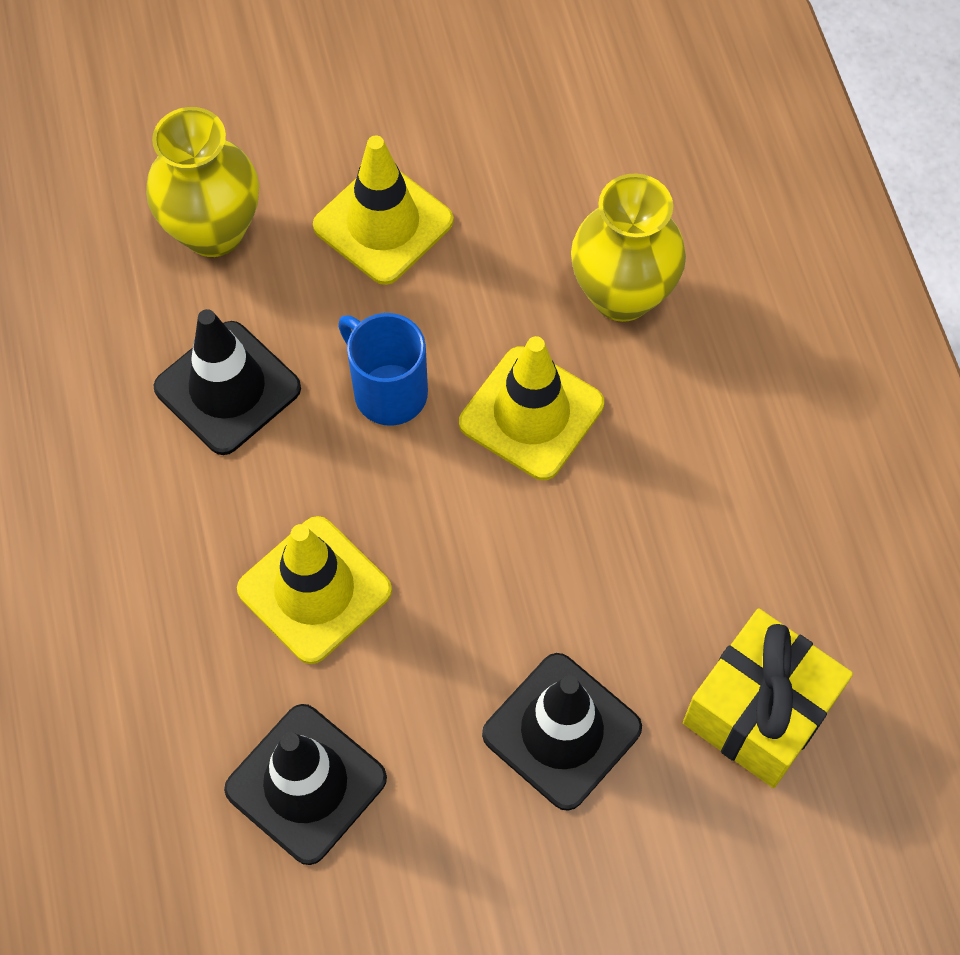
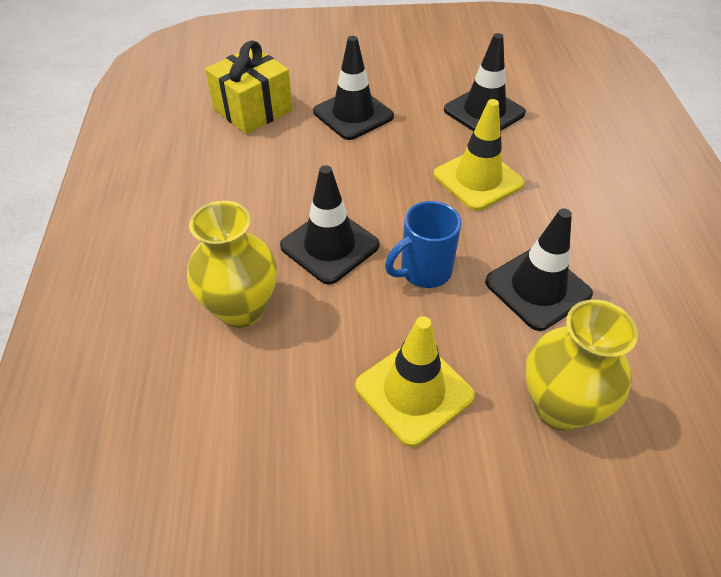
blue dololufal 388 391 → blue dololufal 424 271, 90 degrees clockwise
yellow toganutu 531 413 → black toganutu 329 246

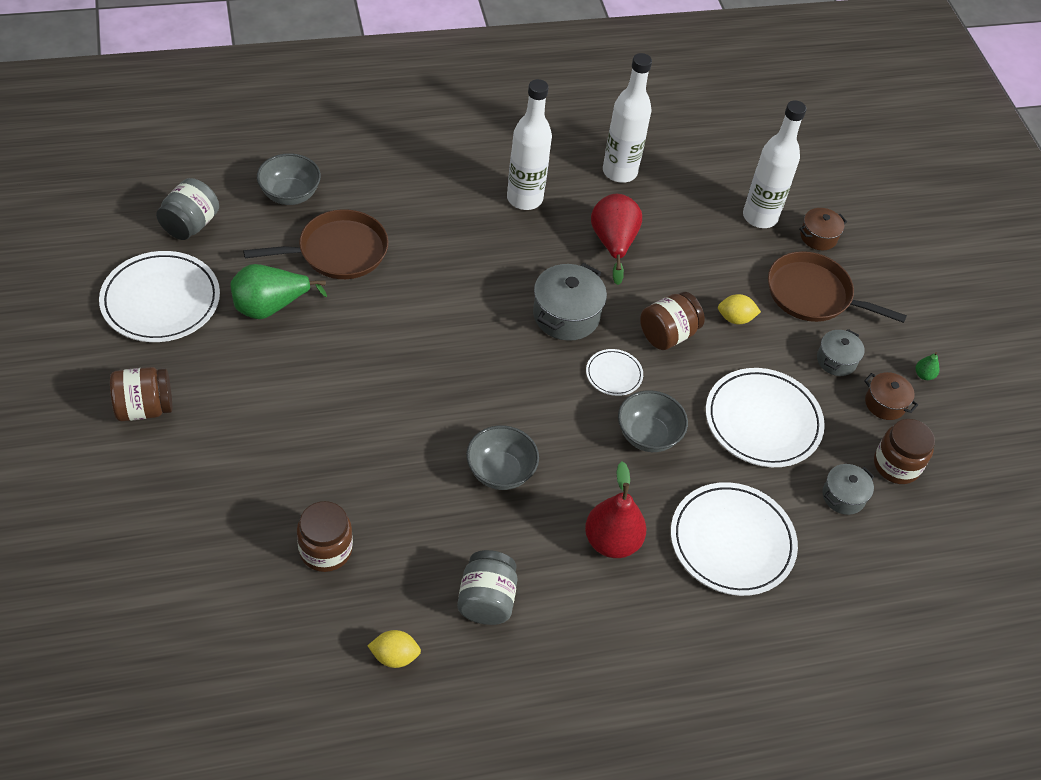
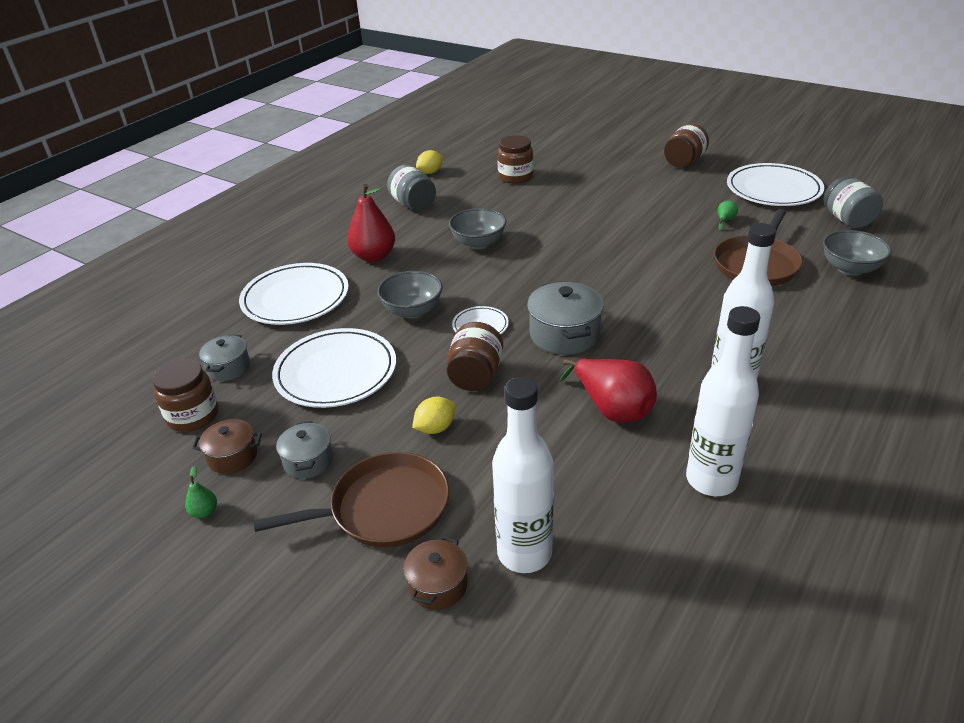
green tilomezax 270 307 → green tilomezax 725 221, x0.43

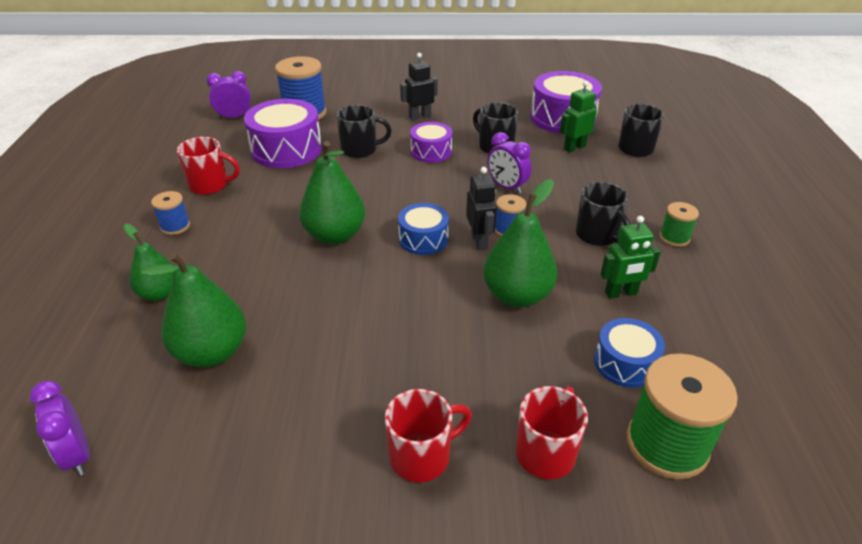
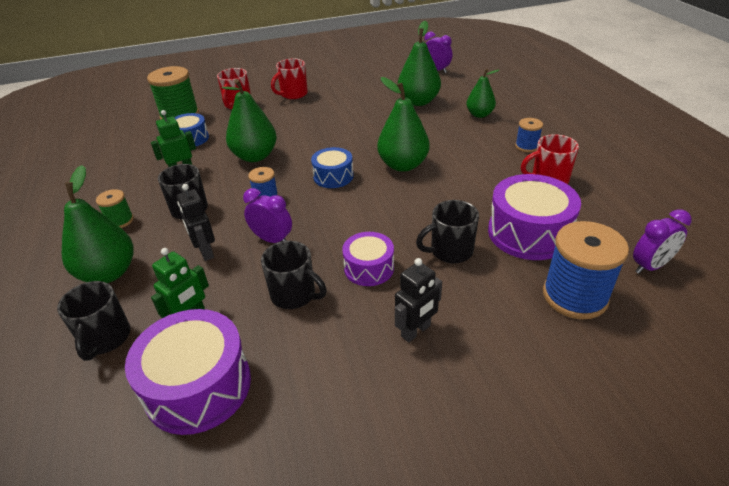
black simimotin 479 241 → black simimotin 205 252, move
- → green tilomezax 109 273

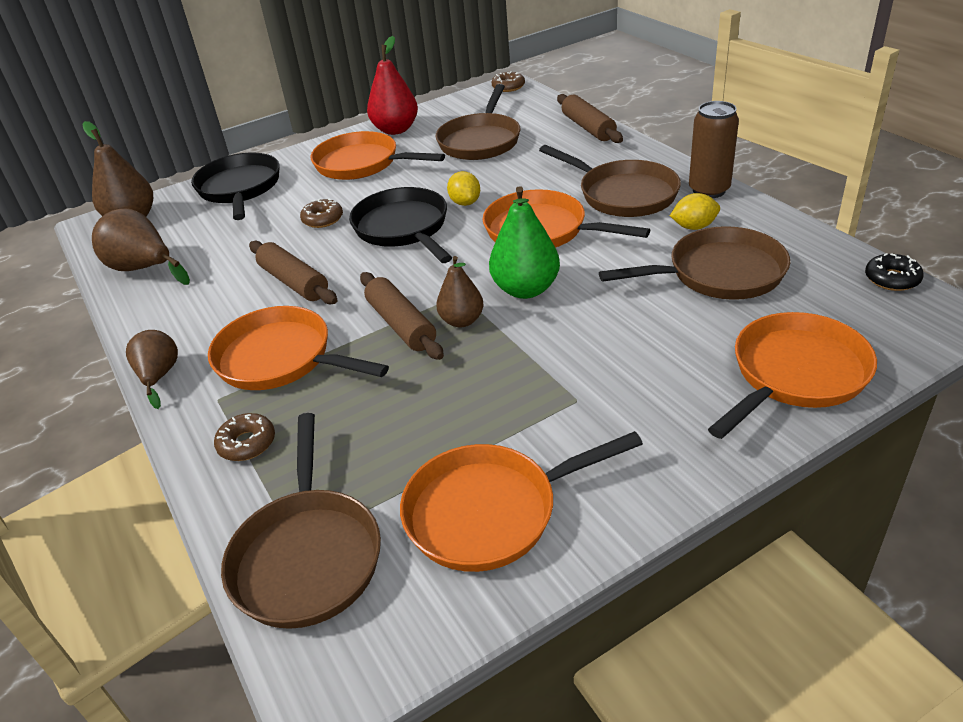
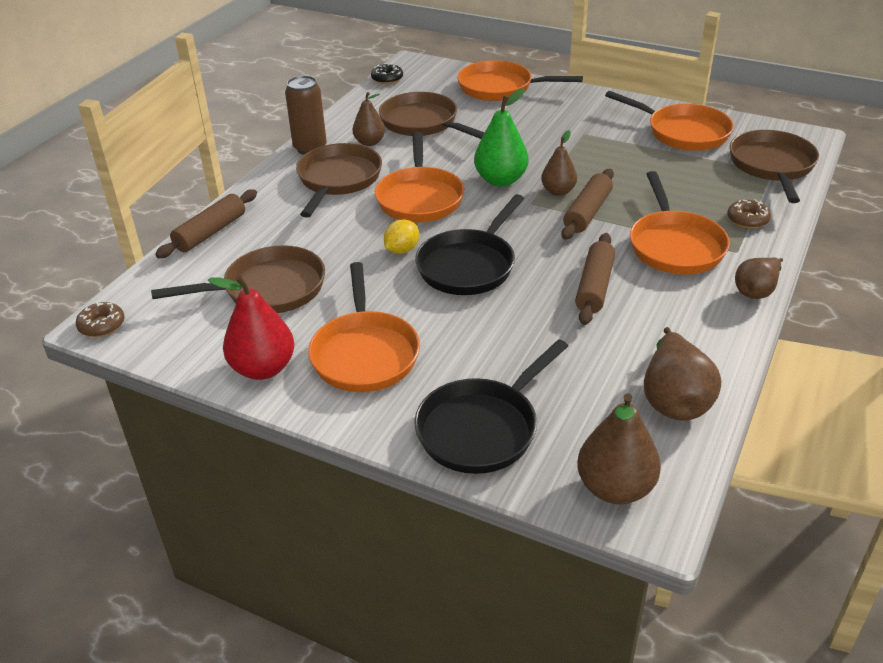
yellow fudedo 694 227 → brown tilomezax 369 142
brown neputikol 323 219 → -
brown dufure 307 556 → brown dufure 772 166, 45 degrees counterclockwise

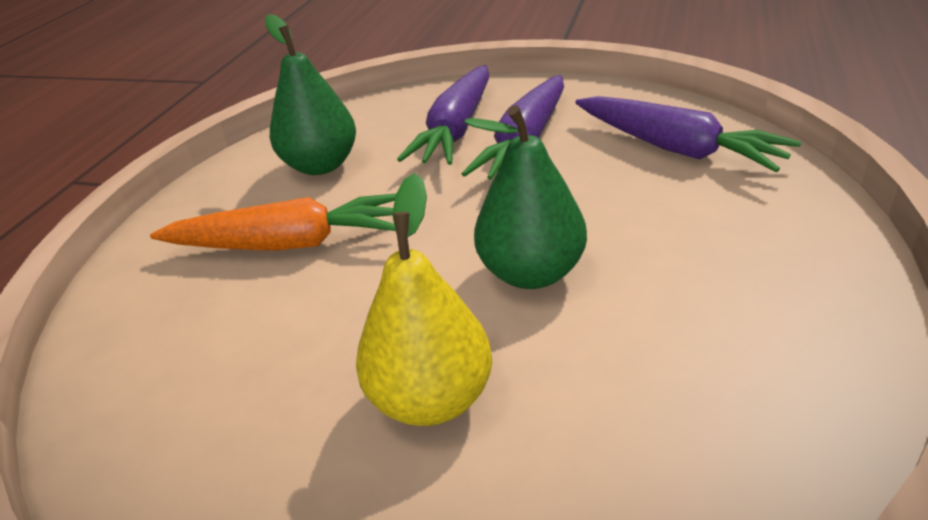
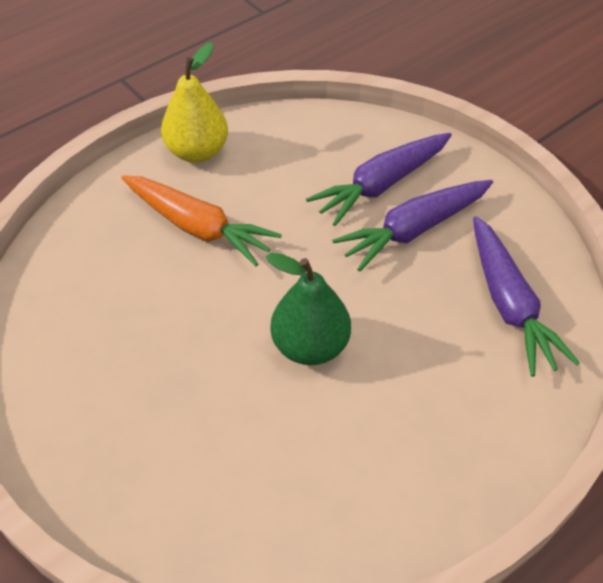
green tilomezax 321 165 → -
yellow tilomezax 431 399 → yellow tilomezax 197 152, move

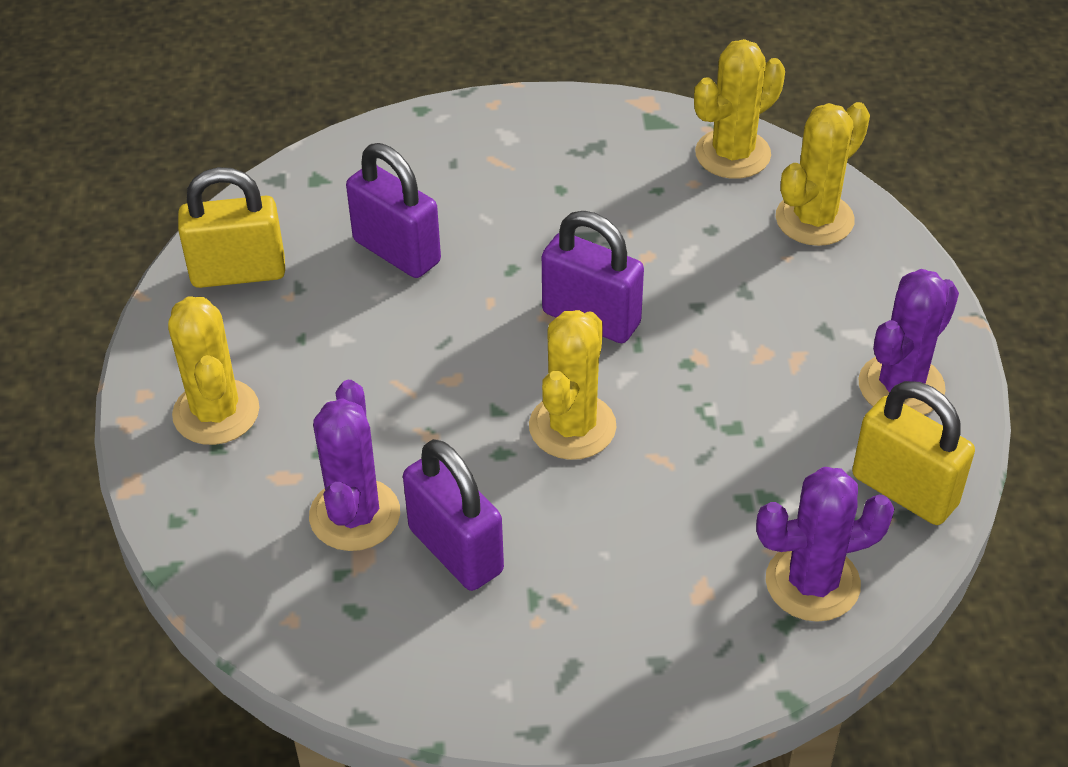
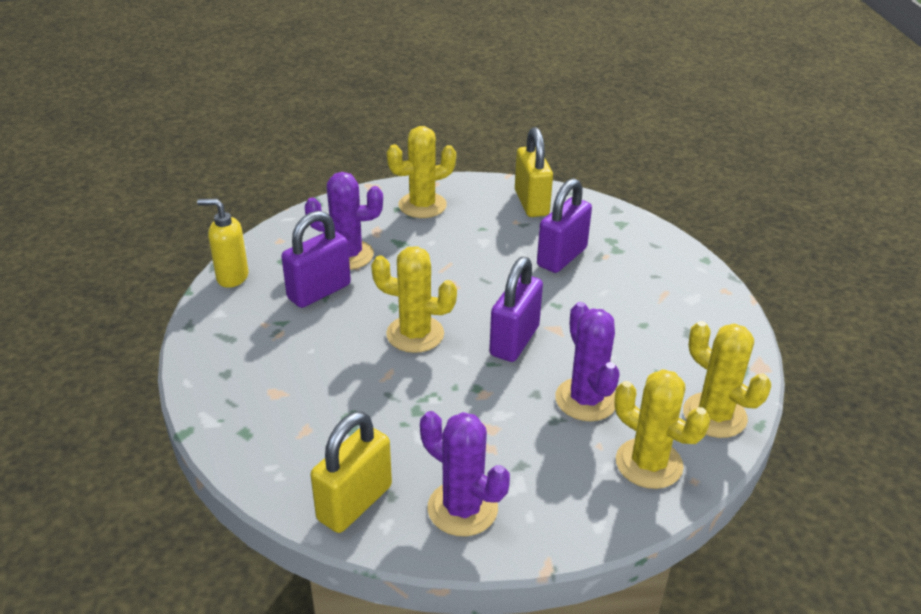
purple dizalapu 812 583 → purple dizalapu 586 400, move
- → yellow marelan 232 277

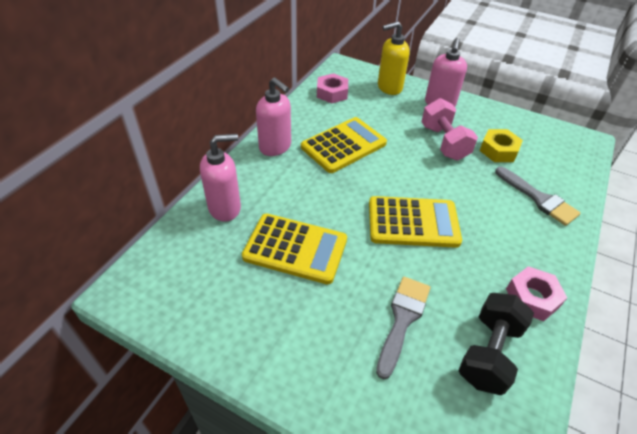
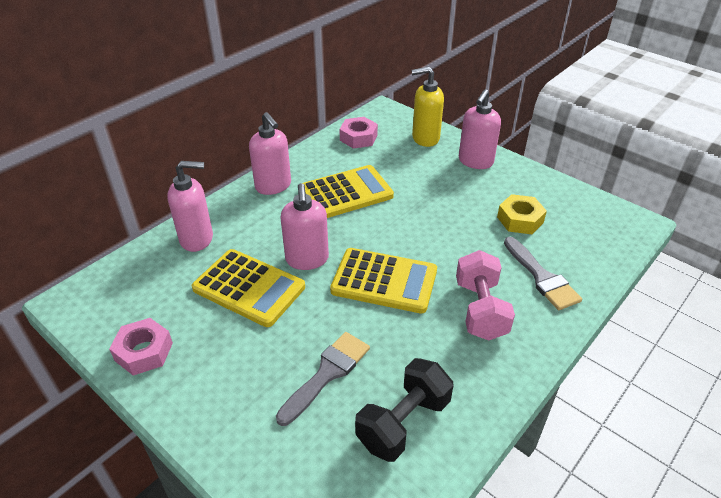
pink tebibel 444 142 → pink tebibel 480 310, move
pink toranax 532 298 → pink toranax 144 352, move
- → pink marelan 307 259

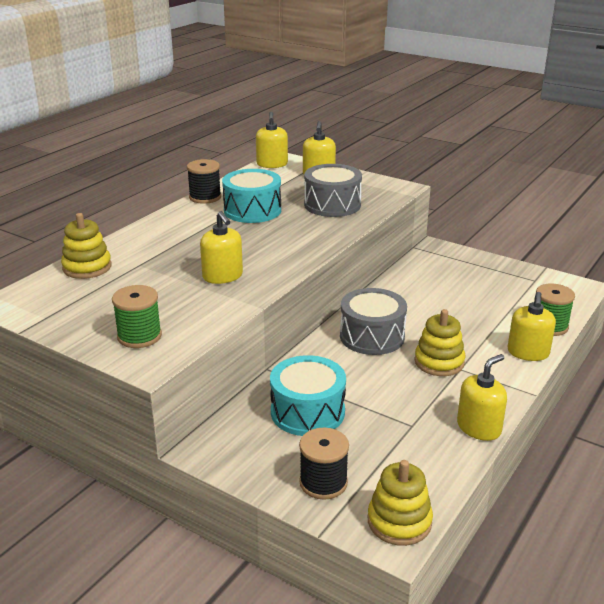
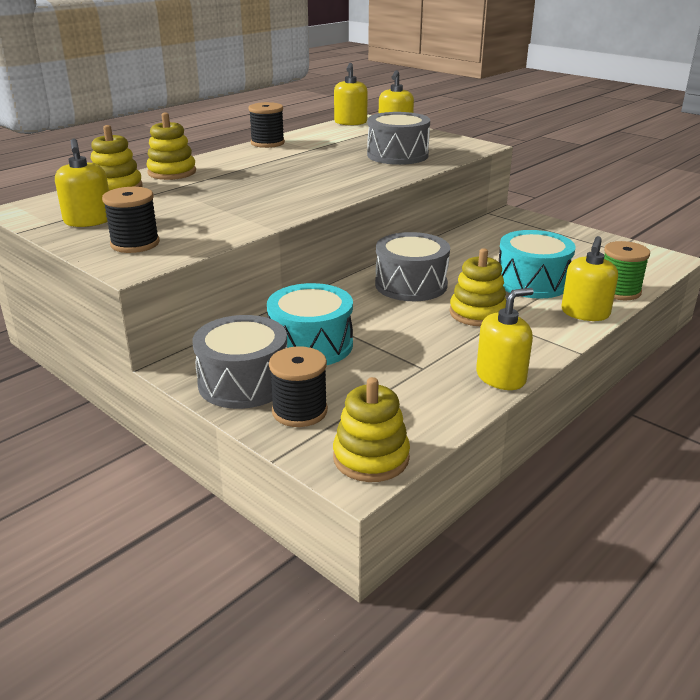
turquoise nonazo 252 210 → turquoise nonazo 532 282, move
yellow marelan 222 276 → yellow marelan 88 221, move
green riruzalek 139 336 → black riruzalek 135 244
- → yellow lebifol 172 172
- → grey nonazo 243 382

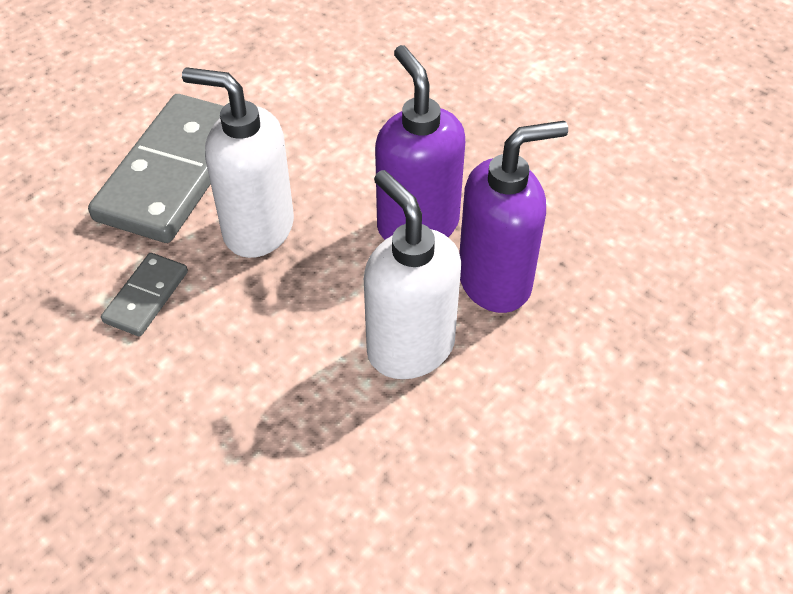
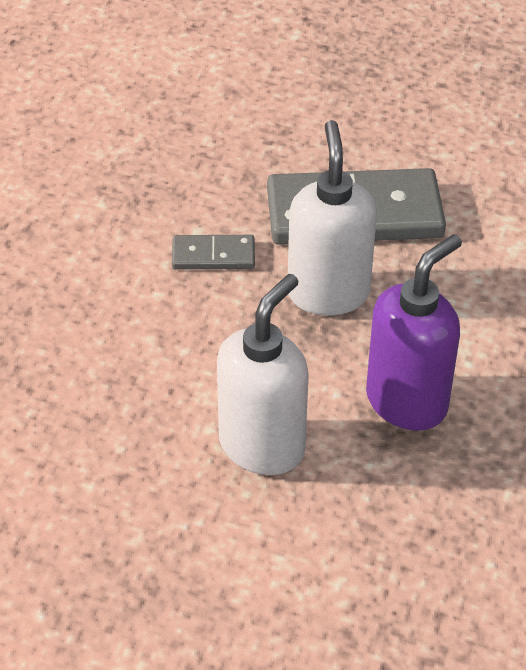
purple marelan 495 281 → -

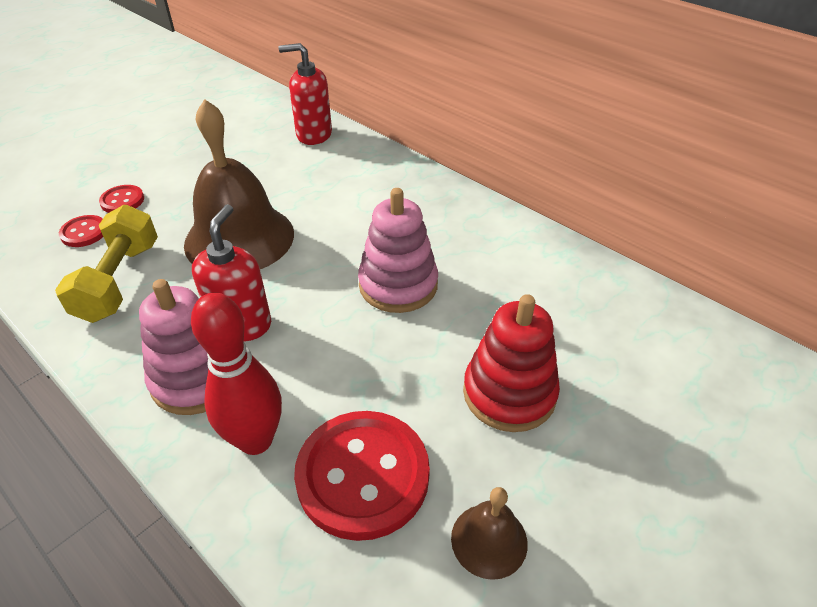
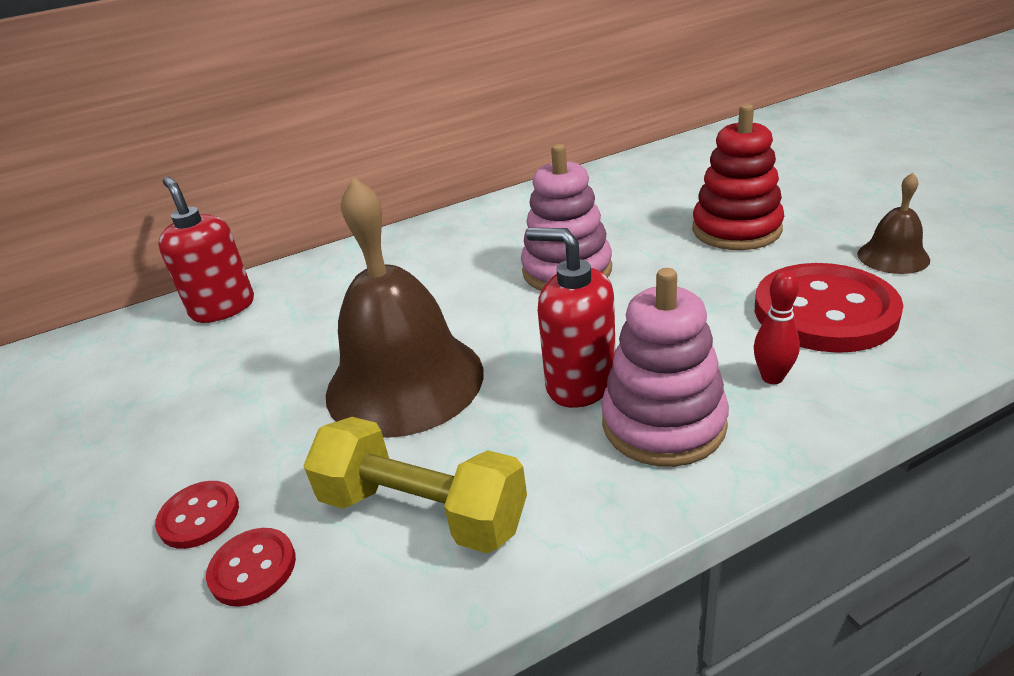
red marelan 313 135 → red marelan 223 308, 120 degrees clockwise
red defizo 255 440 → red defizo 772 377, x0.52

